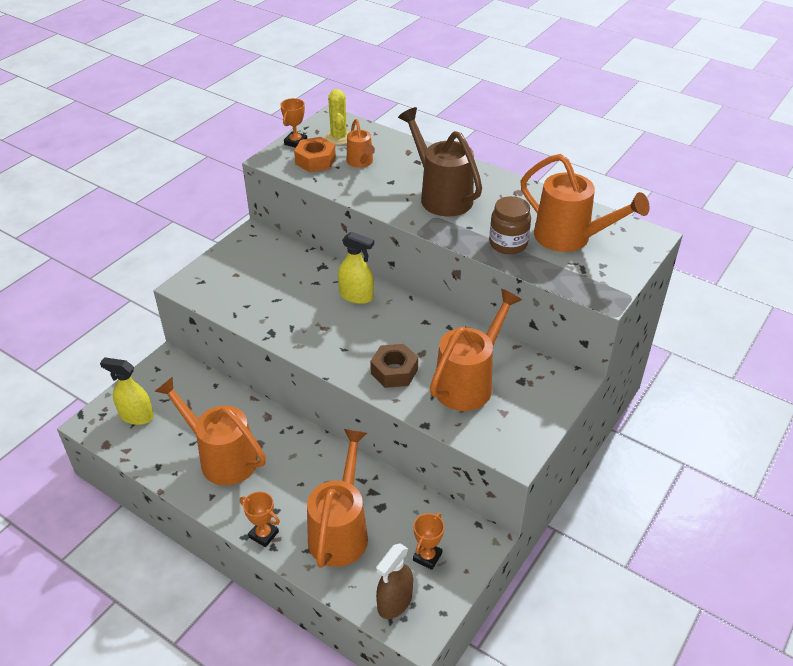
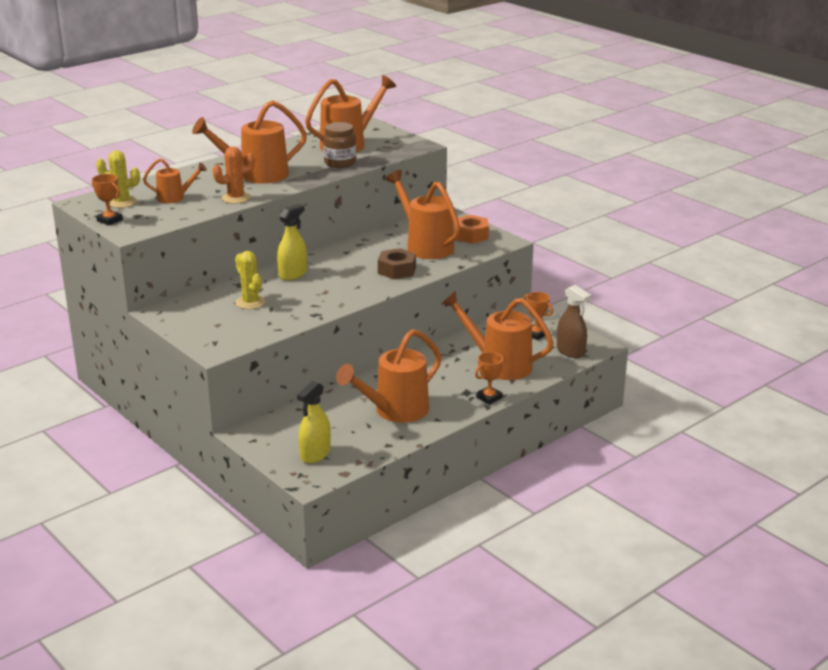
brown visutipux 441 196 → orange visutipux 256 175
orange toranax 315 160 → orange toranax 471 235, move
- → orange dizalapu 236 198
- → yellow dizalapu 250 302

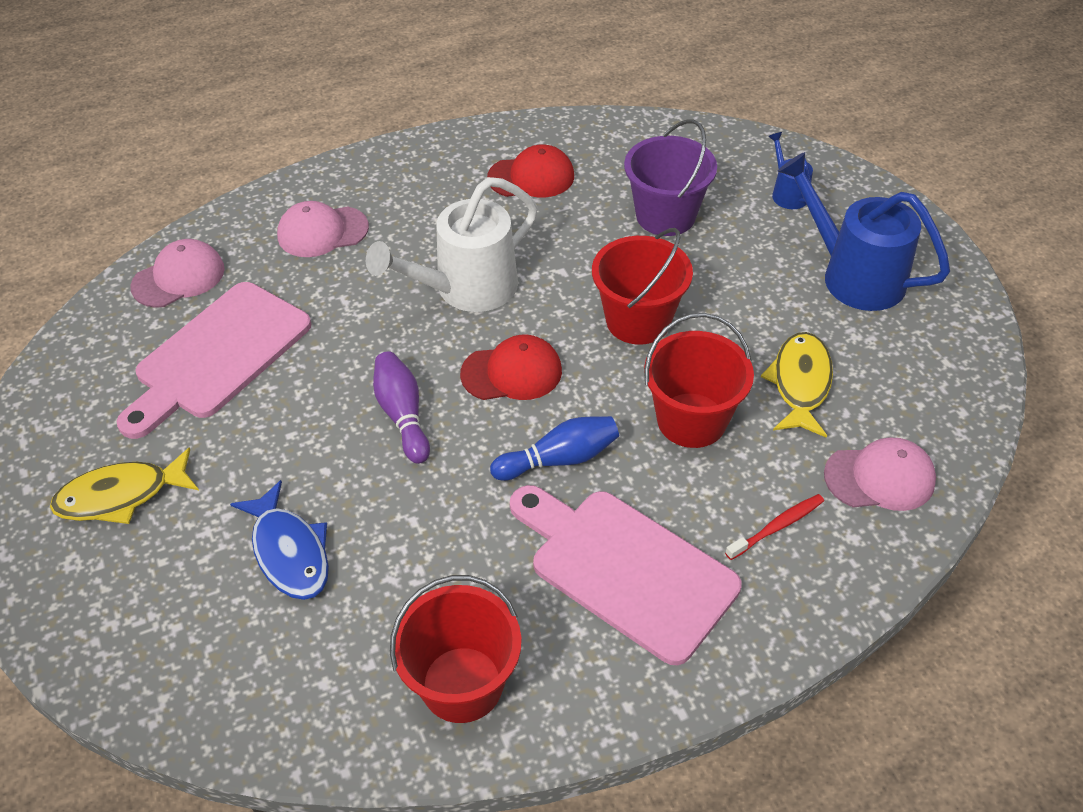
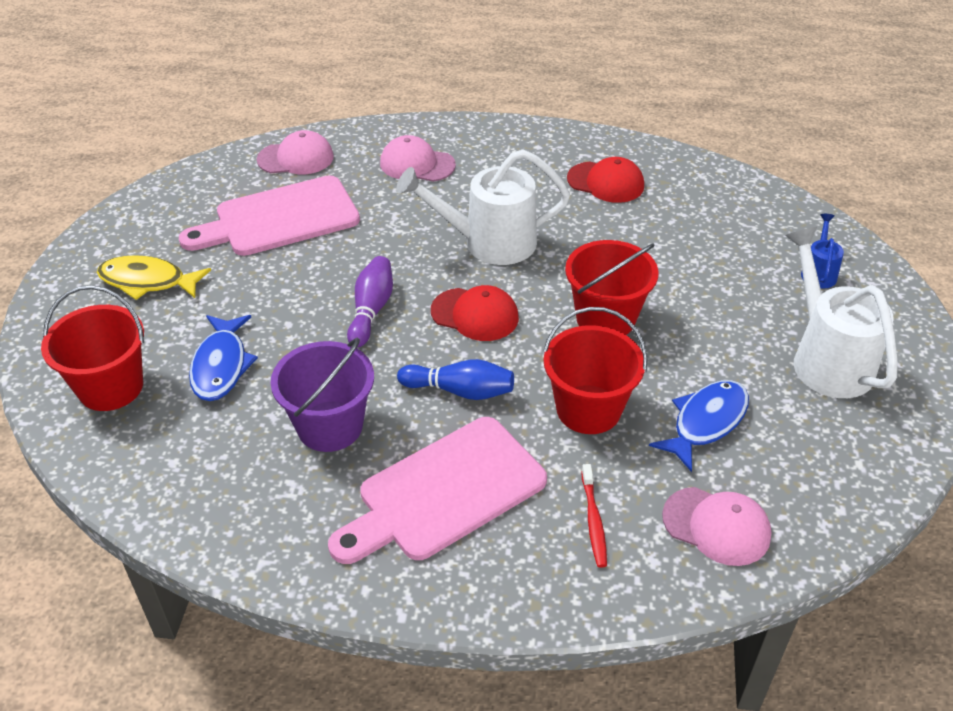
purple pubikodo 665 216 → purple pubikodo 330 426, move
blue visutipux 852 275 → white visutipux 826 358
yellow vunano 800 383 → blue vunano 706 422
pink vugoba 625 569 → pink vugoba 445 492, 105 degrees counterclockwise
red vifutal 777 527 → red vifutal 593 521, 90 degrees clockwise
red pubikodo 462 684 → red pubikodo 111 387, move

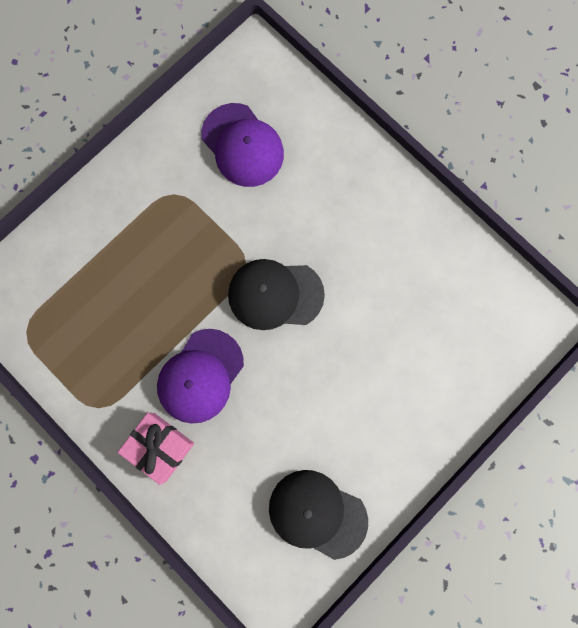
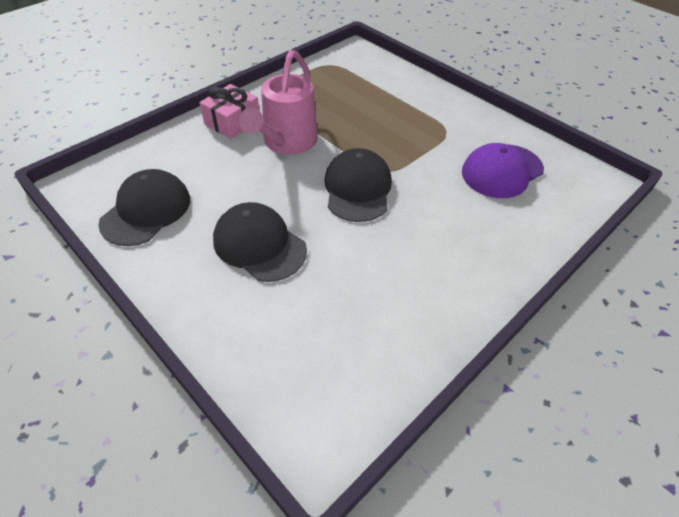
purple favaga 200 376 → pink visutipux 286 143
- → black favaga 259 245

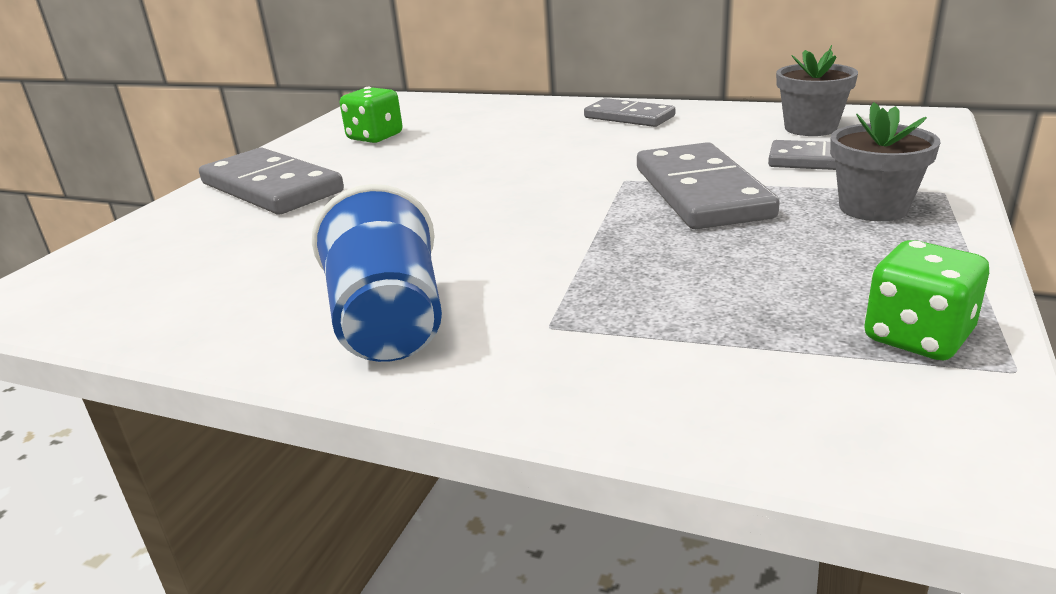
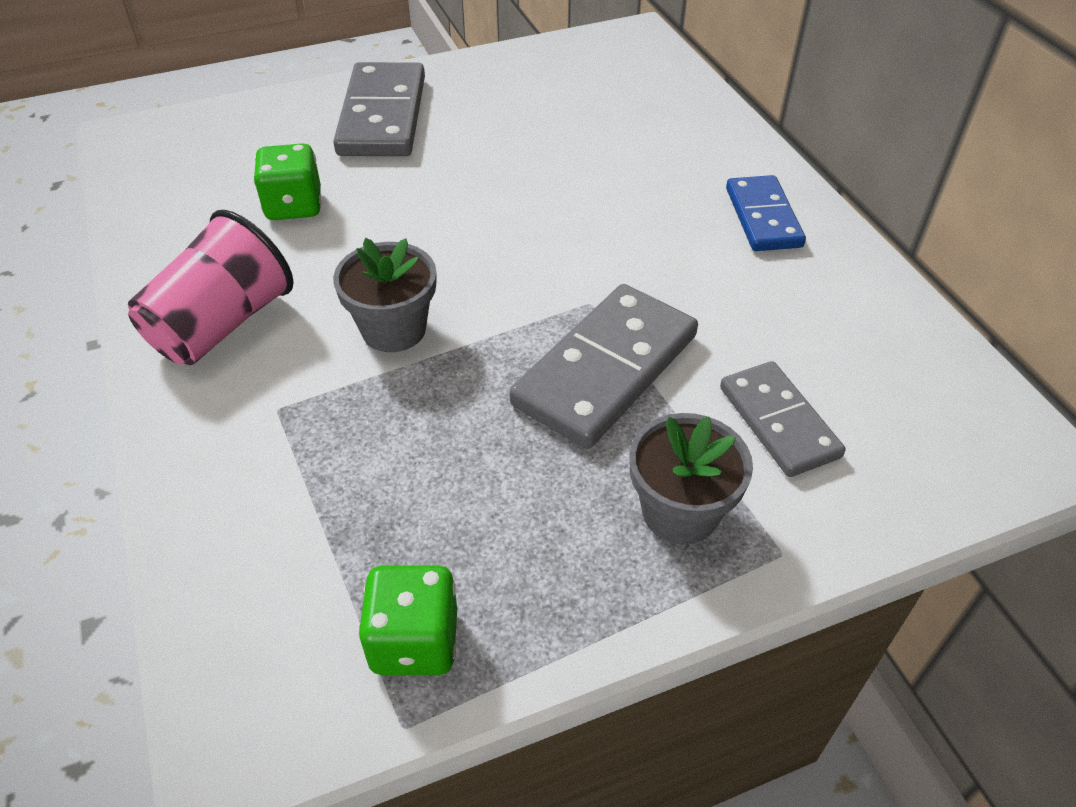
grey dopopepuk 810 128 → grey dopopepuk 394 329, move
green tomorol 375 137 → green tomorol 294 206, move
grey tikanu 629 117 → blue tikanu 763 217
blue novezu 389 323 → pink novezu 222 325

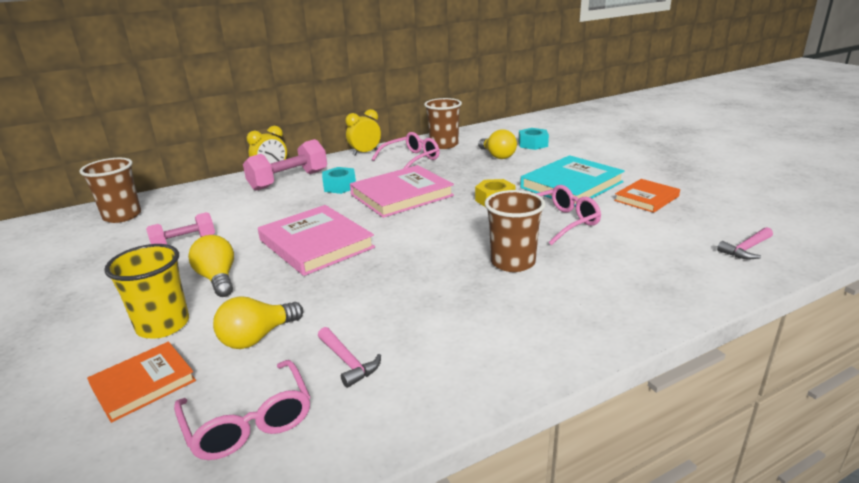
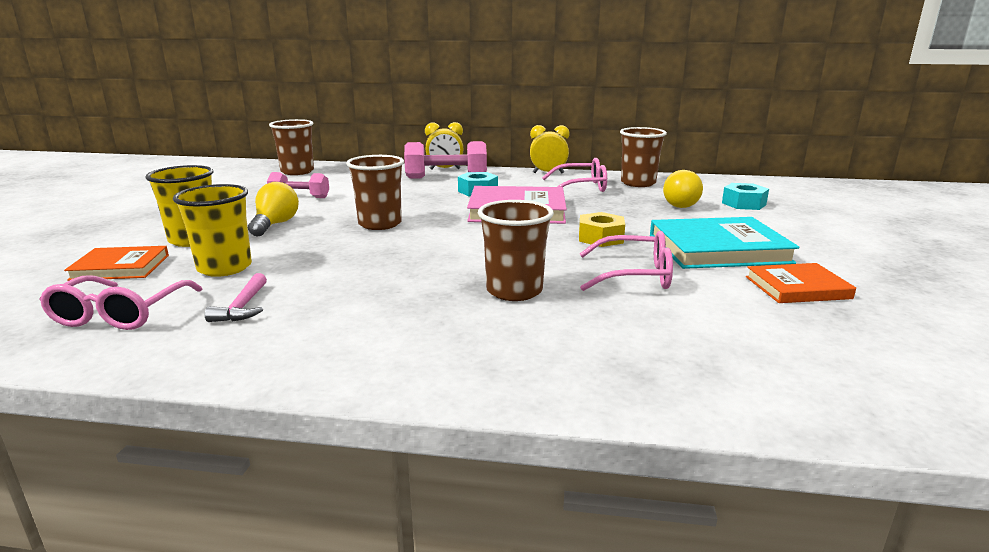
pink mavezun 316 244 → brown novezu 380 224
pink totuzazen 746 249 → -
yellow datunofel 257 337 → yellow novezu 224 268

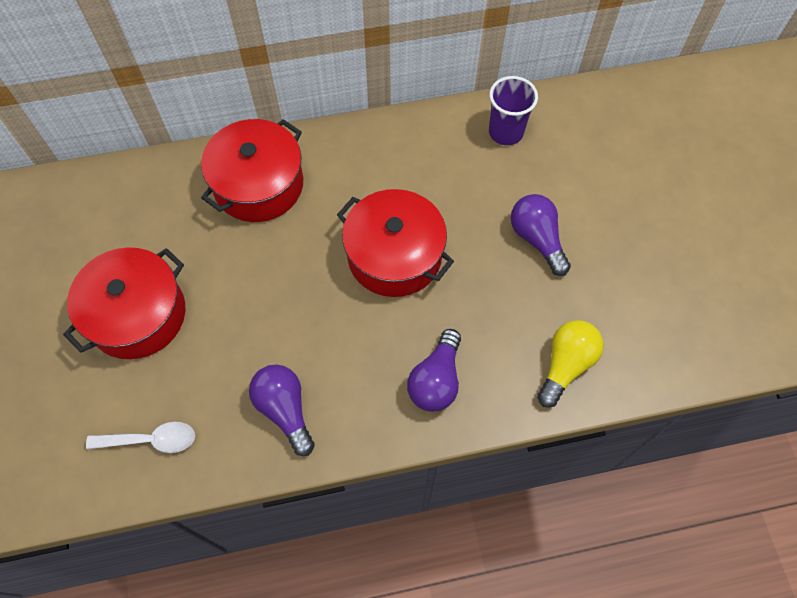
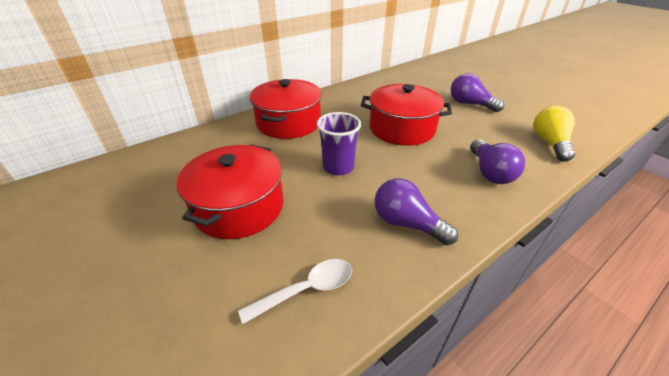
purple novezu 506 132 → purple novezu 338 167, move

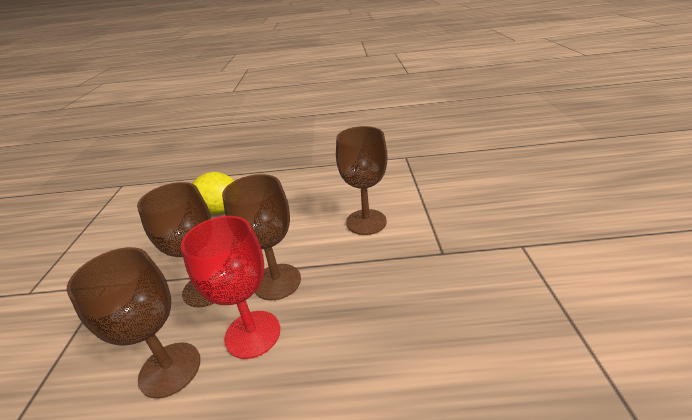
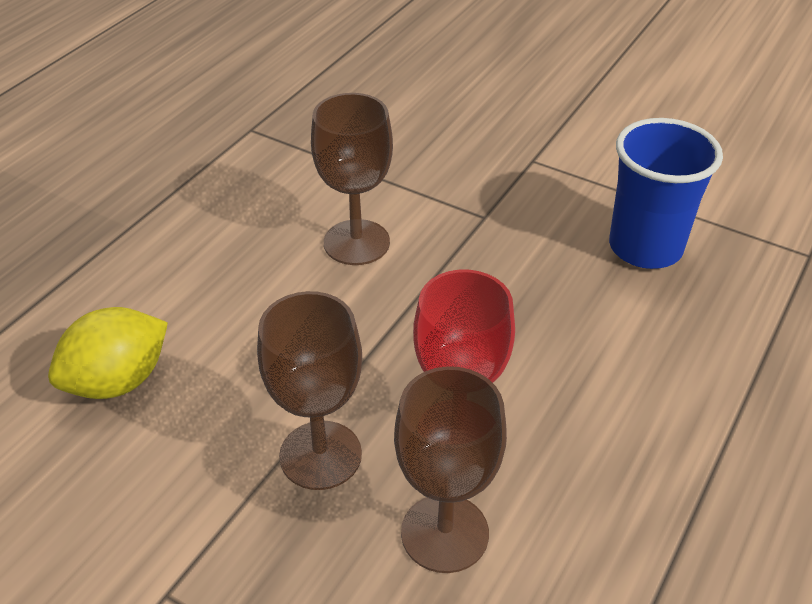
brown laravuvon 277 281 → -
- → blue novezu 645 247

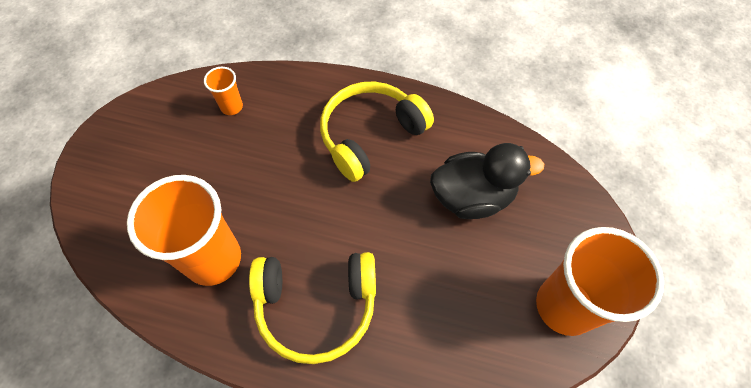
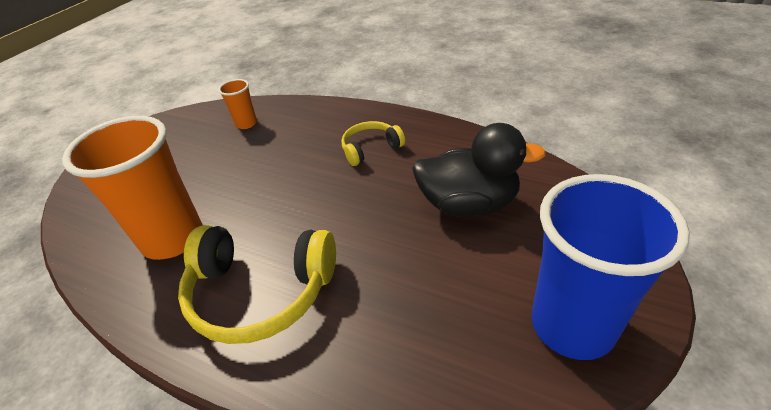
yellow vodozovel 370 135 → yellow vodozovel 370 149, x0.55
orange novezu 564 306 → blue novezu 572 325

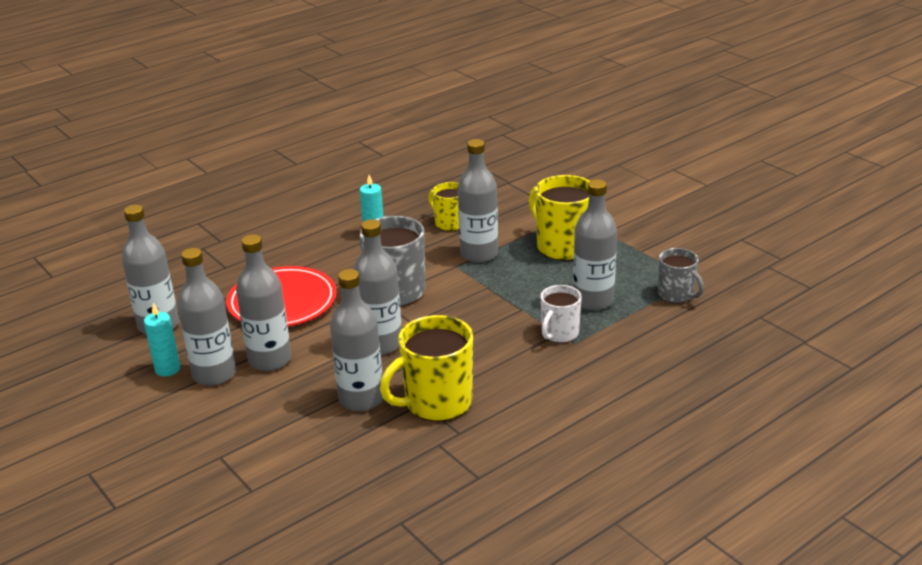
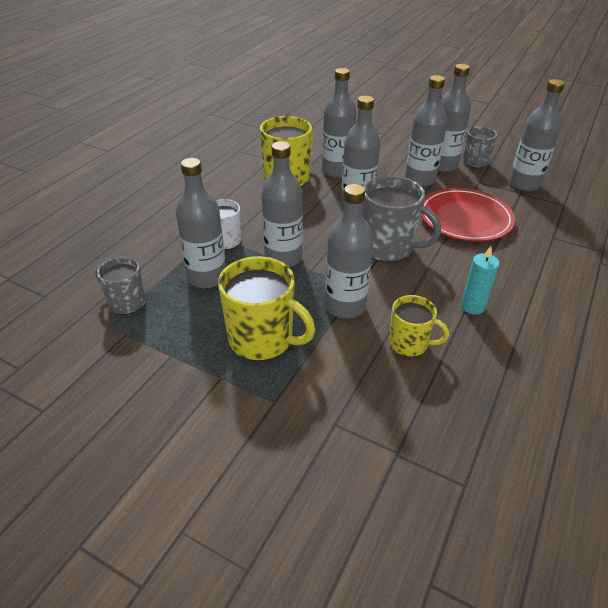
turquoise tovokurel 167 369 → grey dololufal 475 162
- → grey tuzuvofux 283 258

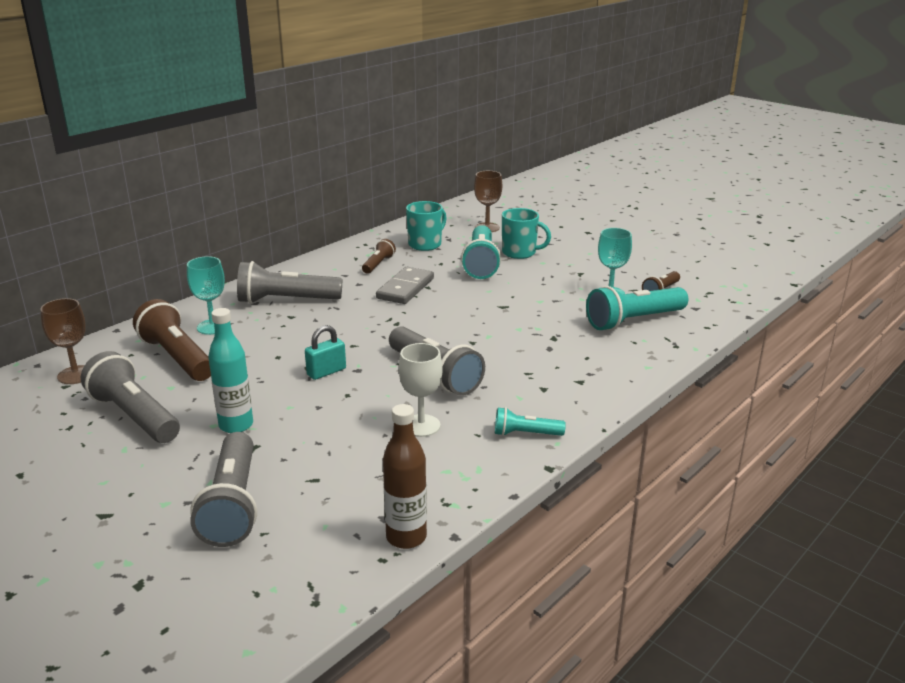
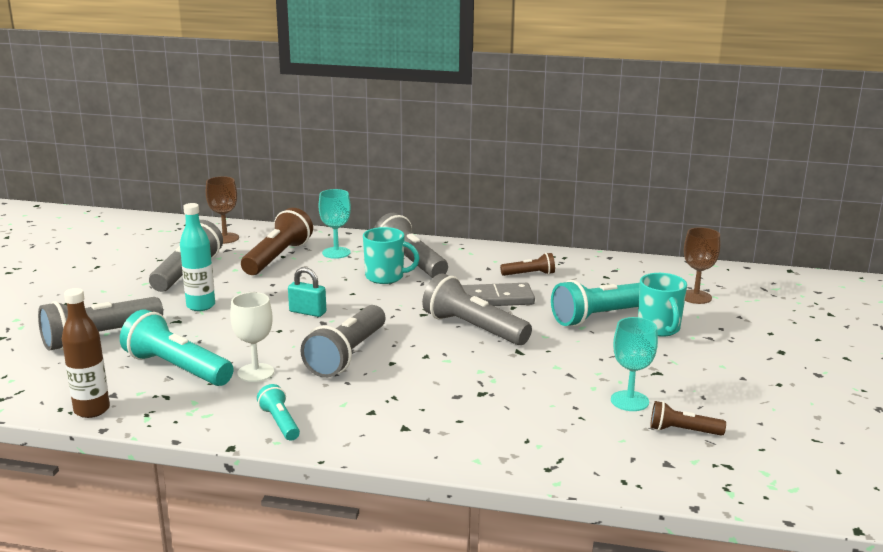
turquoise dololufal 425 244 → turquoise dololufal 386 277, move
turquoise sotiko 634 321 → turquoise sotiko 177 368, move
- → grey sotiko 473 328

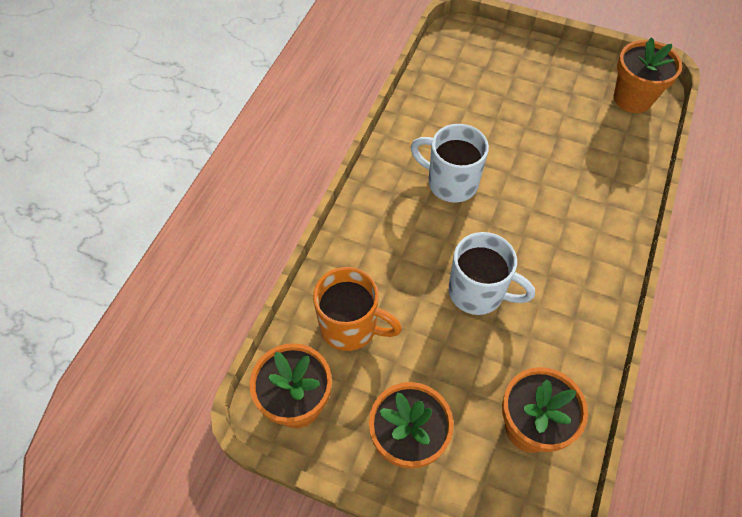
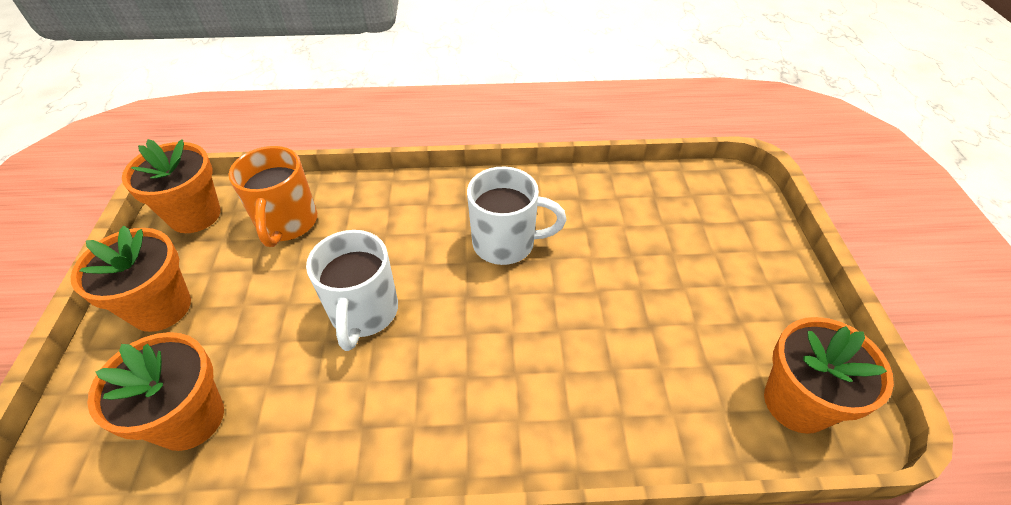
white dololufal 450 183 → white dololufal 506 243, 90 degrees clockwise

